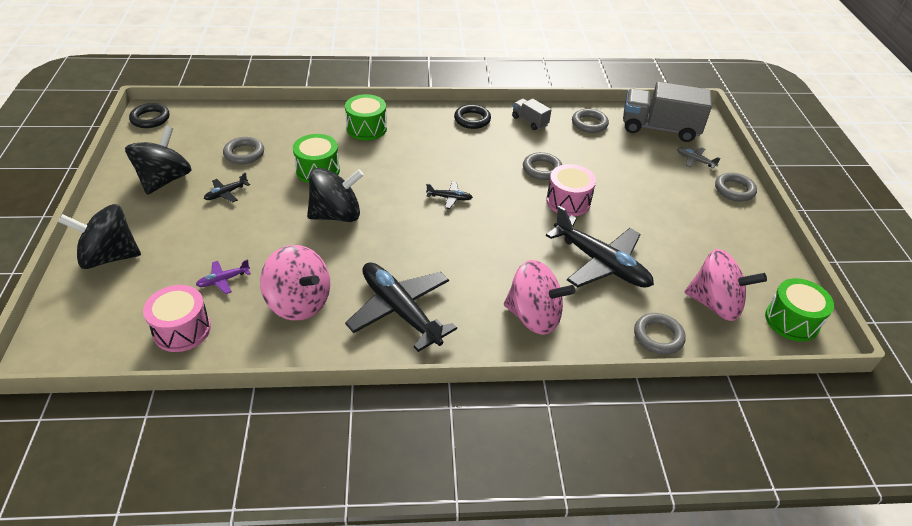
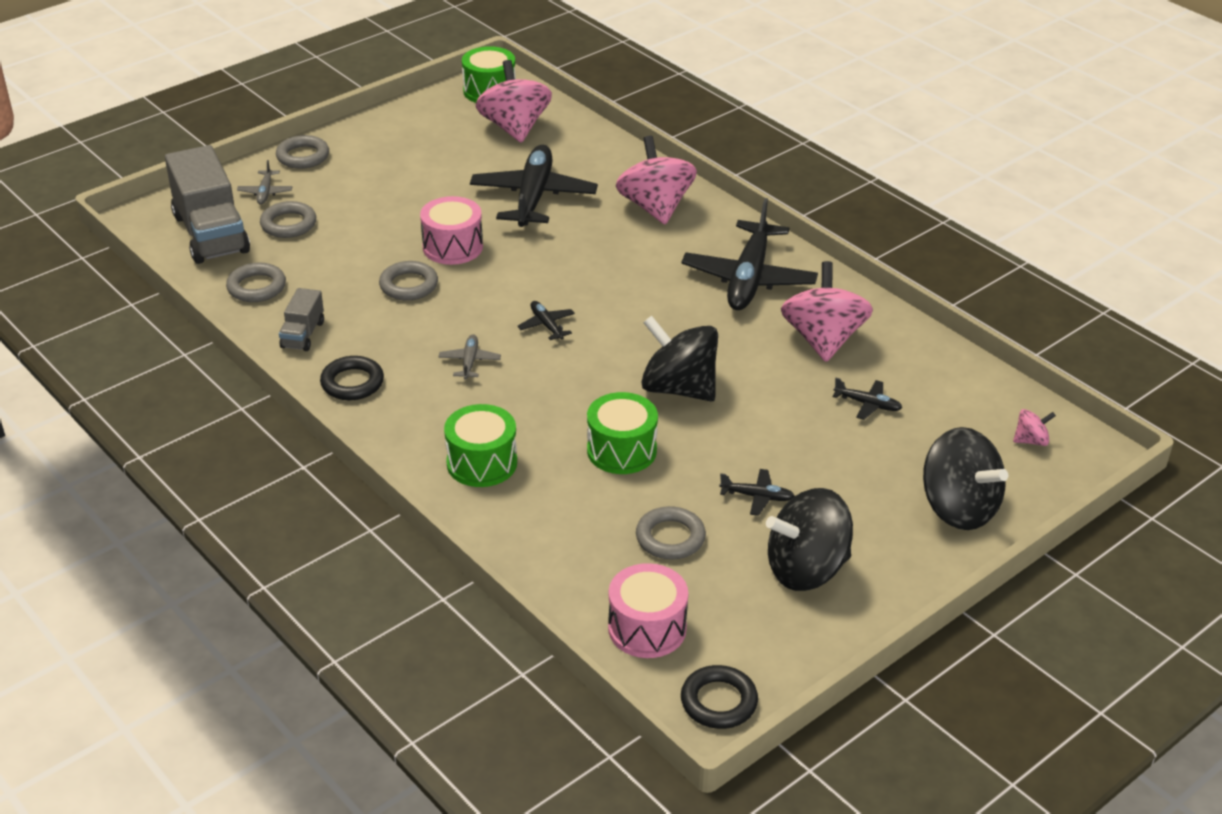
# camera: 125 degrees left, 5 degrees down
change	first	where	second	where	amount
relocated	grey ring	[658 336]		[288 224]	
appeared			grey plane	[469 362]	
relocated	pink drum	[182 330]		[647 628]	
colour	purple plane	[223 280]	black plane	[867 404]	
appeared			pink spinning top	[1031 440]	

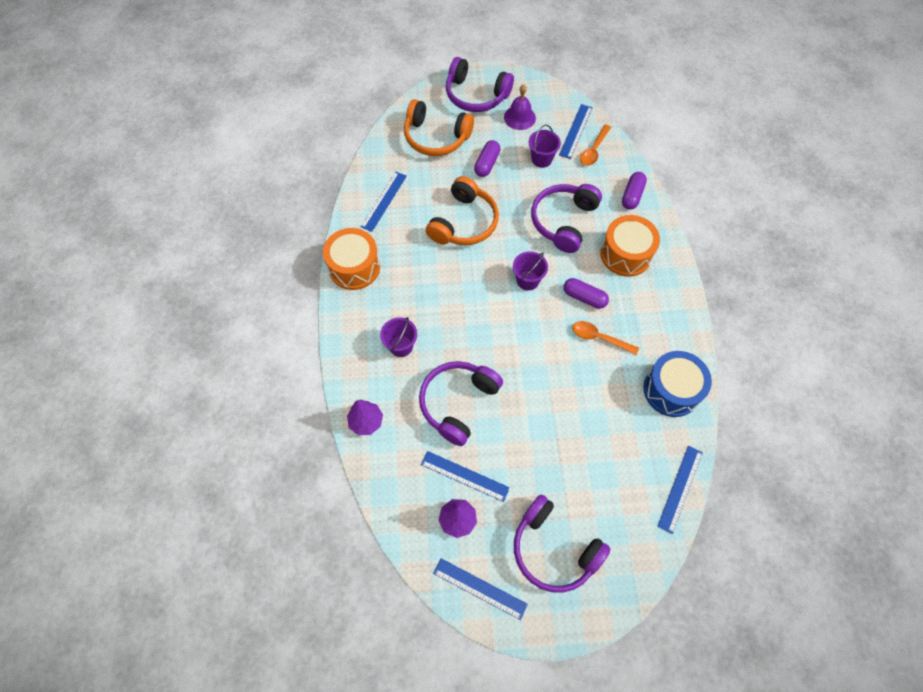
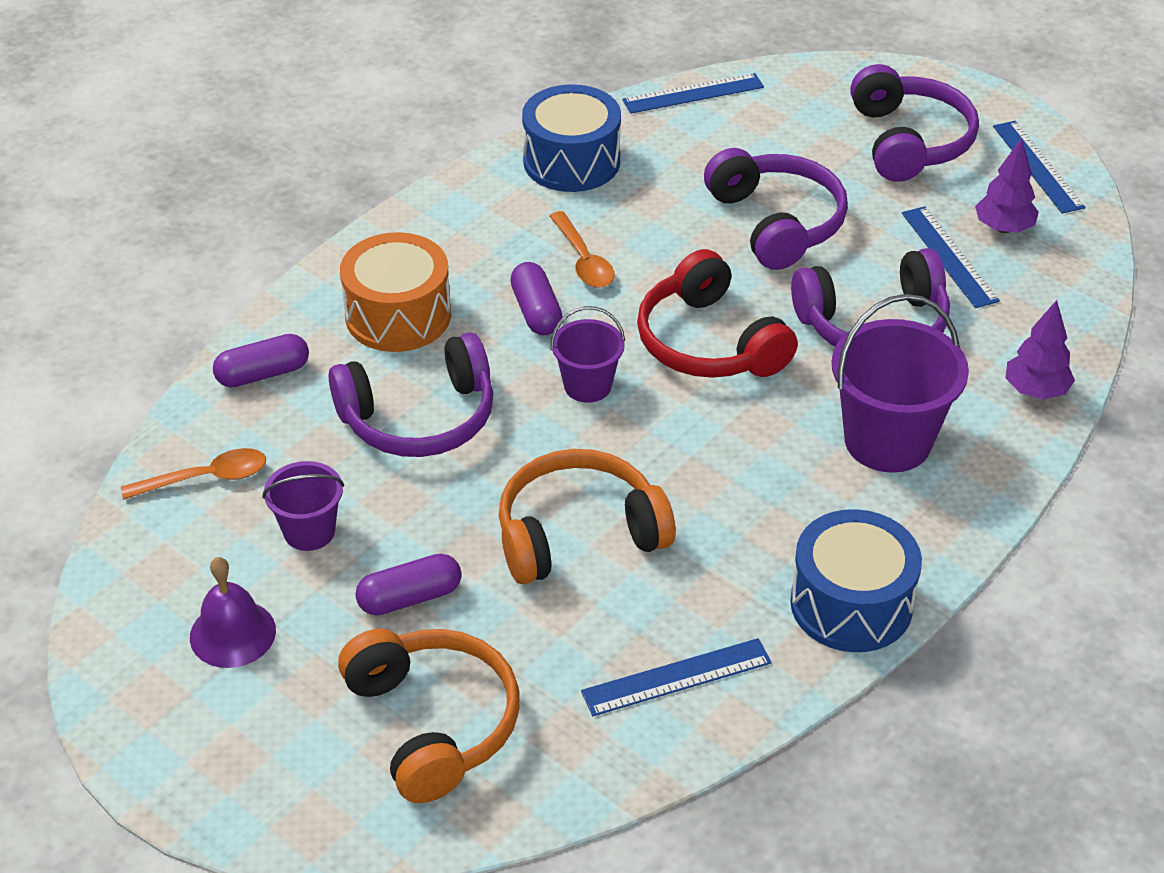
# camera: 135 degrees left, 20 degrees down
change	first	where	second	where	amount
appeared			red headphones	[709 342]	
relocated	purple headphones	[476 95]		[776 223]	
colour	orange drum	[354 267]	blue drum	[851 604]	
size	purple bucket	[401 346]		[887 441]	x1.78
missing	blue ruler	[575 131]			

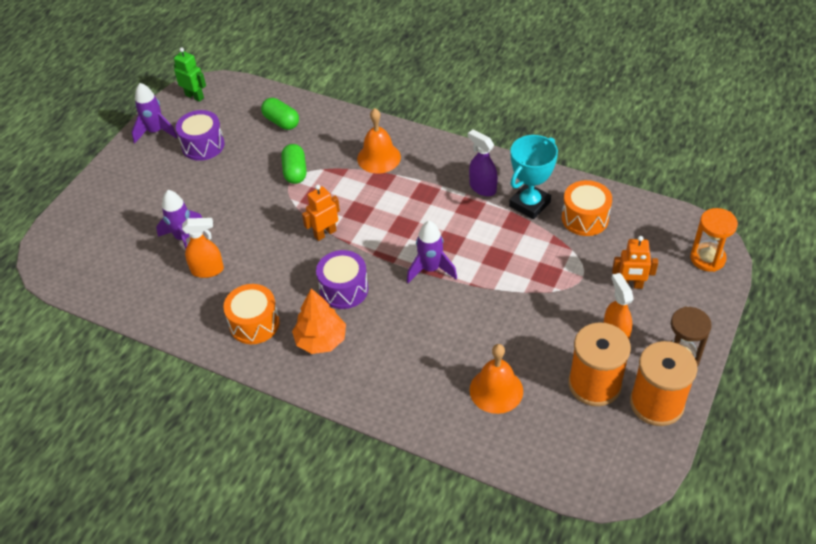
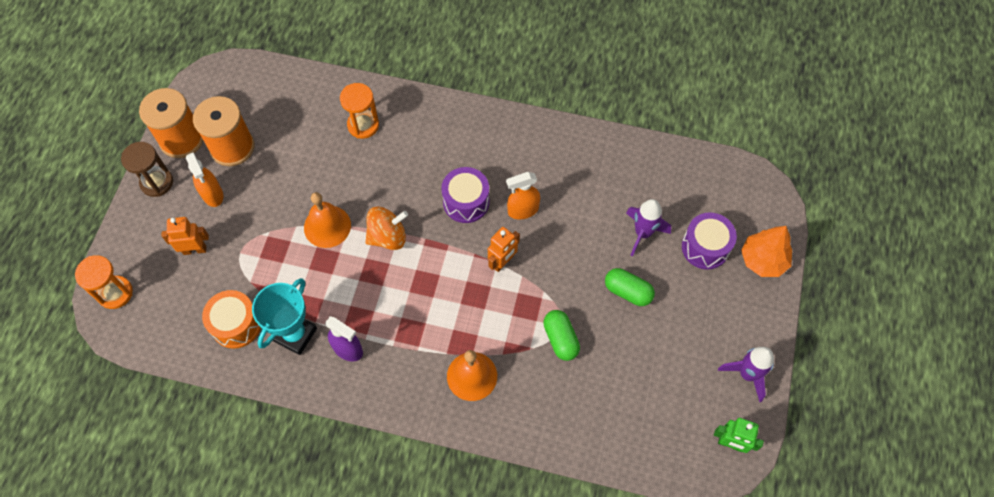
# camera: 165 degrees right, 15 degrees up
change	first	where	second	where	amount
relocated	orange bell	[496 390]		[327 226]	
appeared			orange hourglass	[363 125]	
exchanged	purple rocket	[430 269]	orange spinning top	[388 237]	
relocated	orange spray bottle	[208 270]		[522 210]	
relocated	green capsule	[281 122]		[627 291]	
relocated	purple drum	[203 145]		[705 247]	
relocated	orange tree	[321 340]		[763 260]	
missing	orange drum	[254 323]			

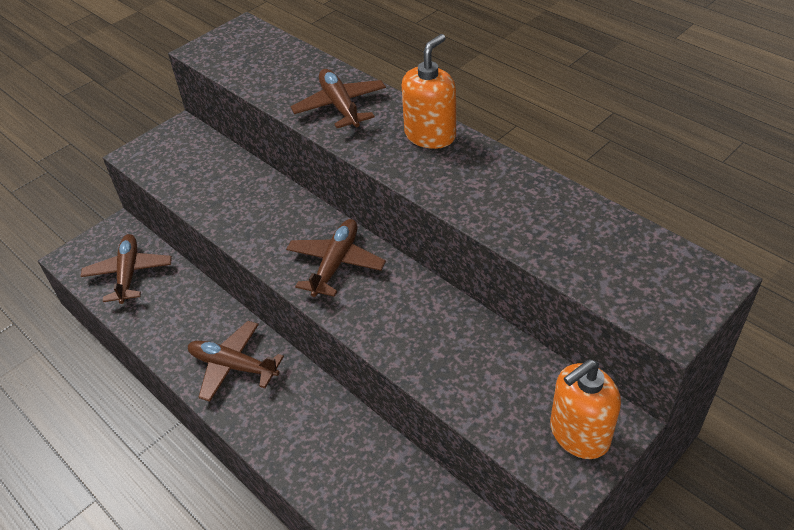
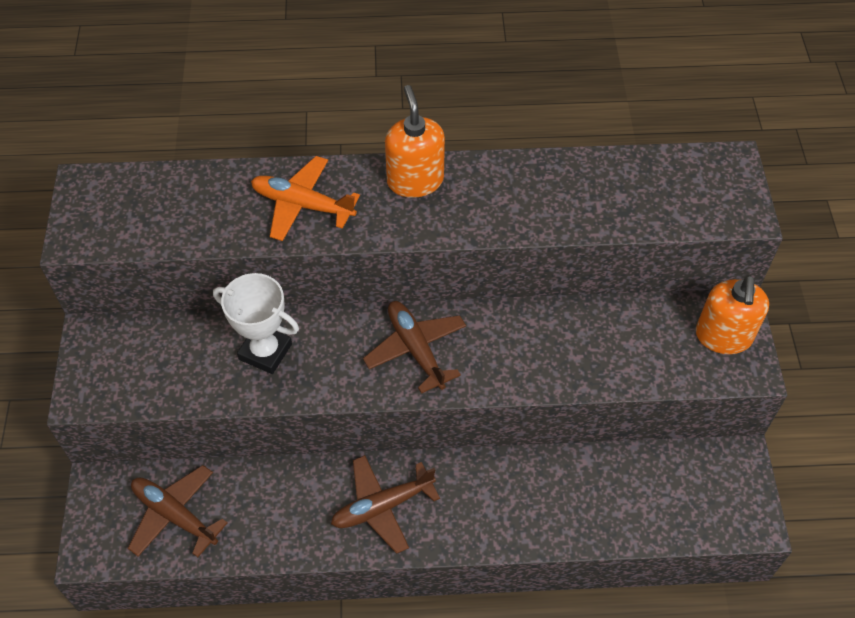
# camera: 50 degrees left, 10 degrees up
change	first	where	second	where	amount
appeared			white trophy	[265 352]	
colour	brown plane	[340 106]	orange plane	[302 205]	

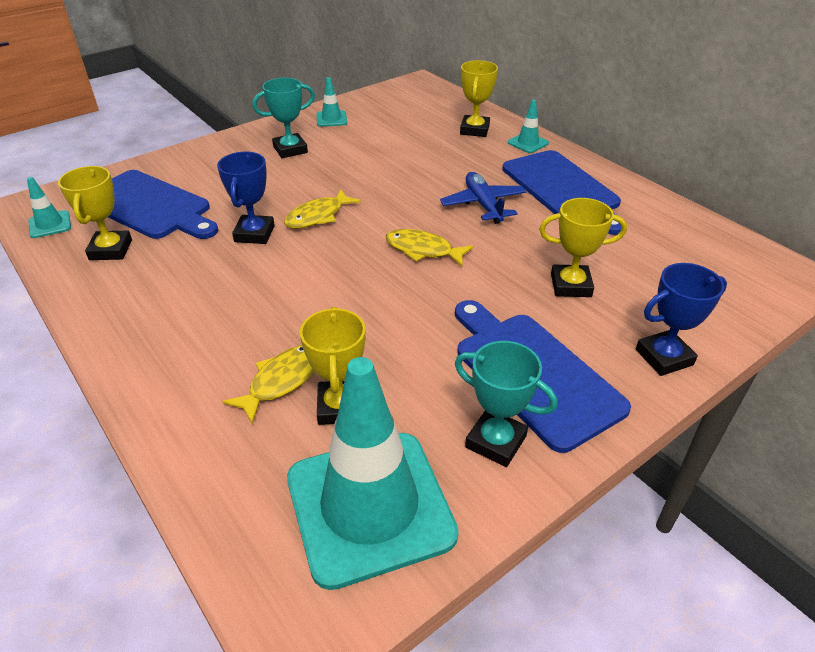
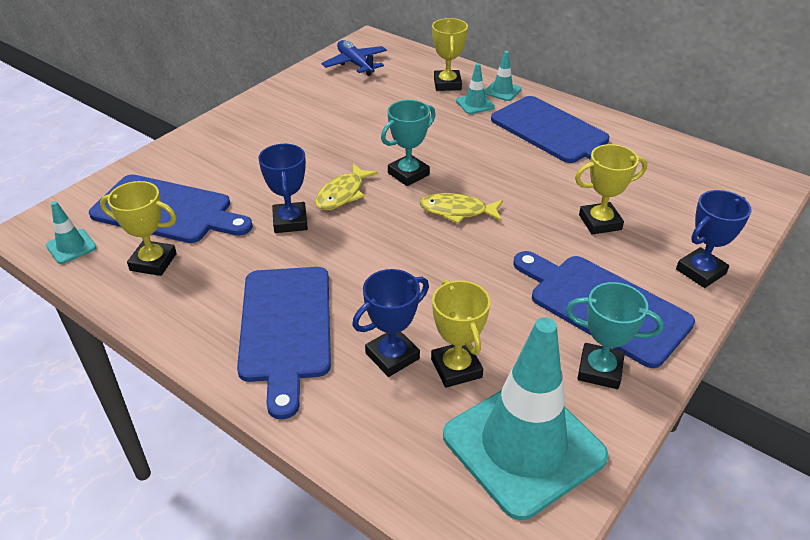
# camera: 15 degrees left, 0 degrees up
change	first	where	second	where	amount
spun	yellow trophy	[111 250]		[153 262]	60 degrees counterclockwise
appeared			blue cutting board	[286 329]	
relocated	blue plane	[483 205]		[355 64]	
exchanged	yellow fish	[282 381]	blue trophy	[392 356]	
relocated	turquoise trophy	[290 149]		[408 174]	
relocated	turquoise traffic cone	[331 119]		[475 104]	

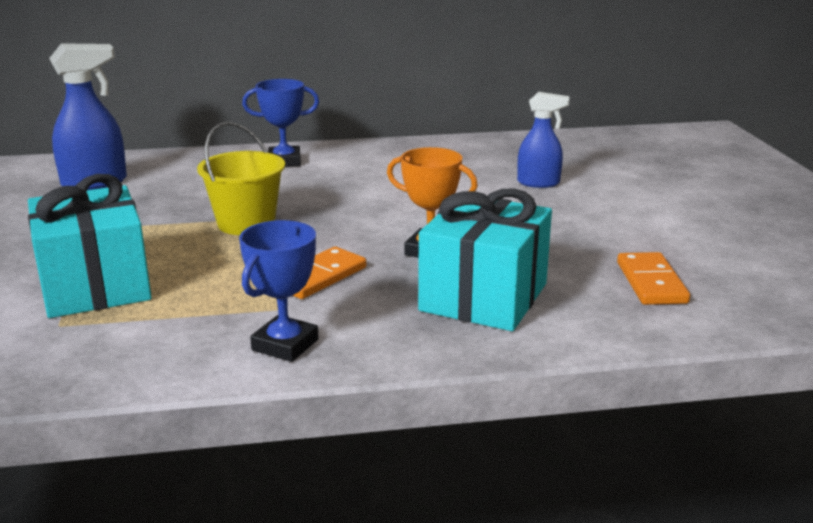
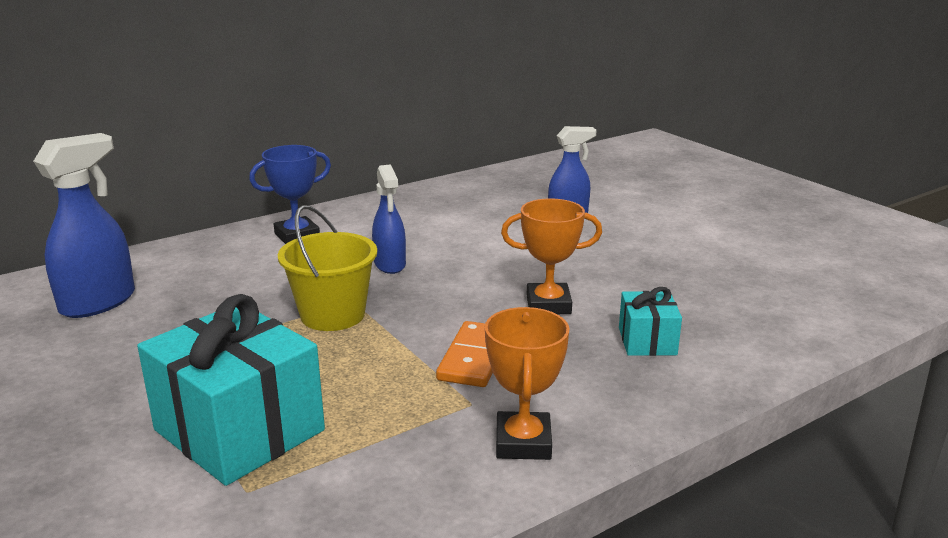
# camera: 25 degrees left, 0 degrees up
change	first	where	second	where	amount
appeared			blue spray bottle	[390 265]	
colour	blue trophy	[285 345]	orange trophy	[523 442]	
size	turquoise gift	[484 297]		[647 341]	x0.50
missing	orange domino	[651 282]			

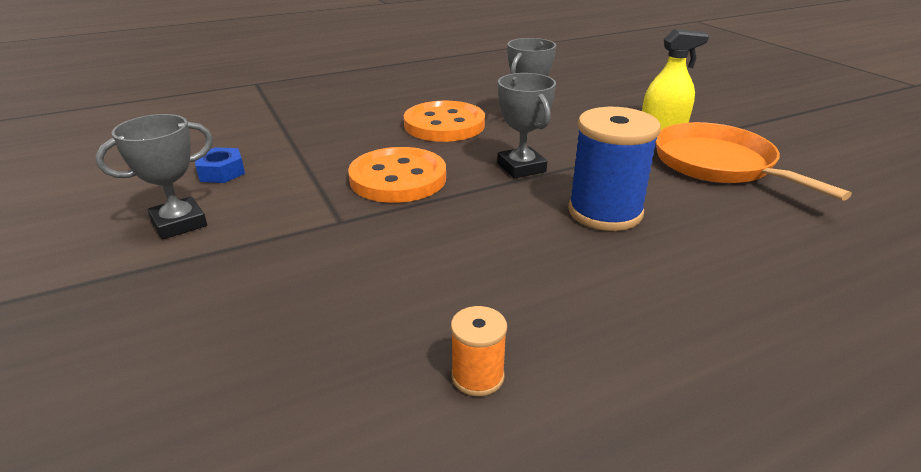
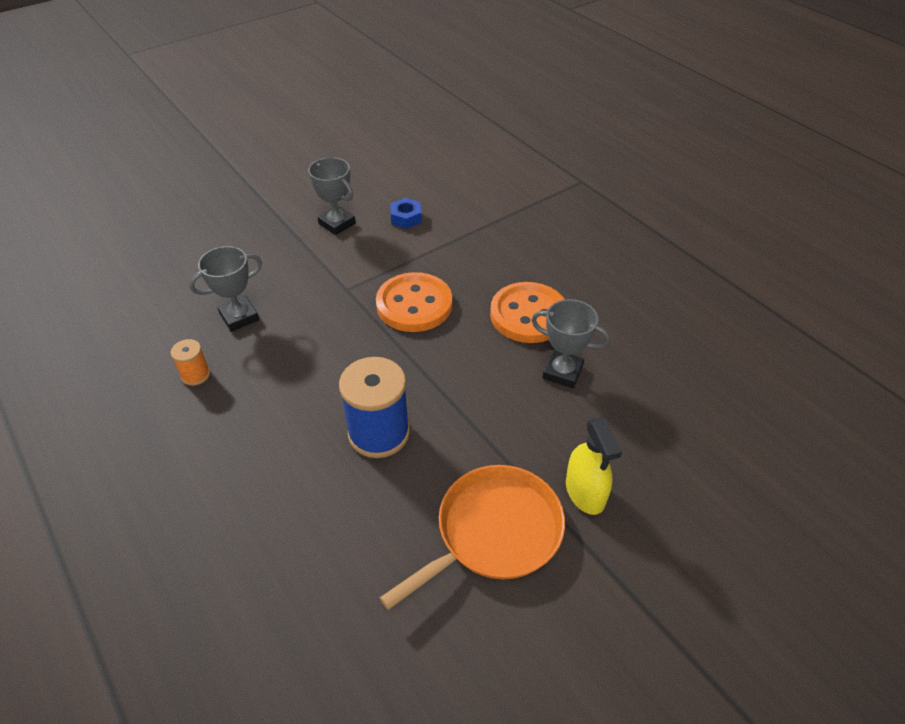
# camera: 80 degrees right, 15 degrees up
change	first	where	second	where	amount
relocated	grey trophy	[521 167]		[239 317]	

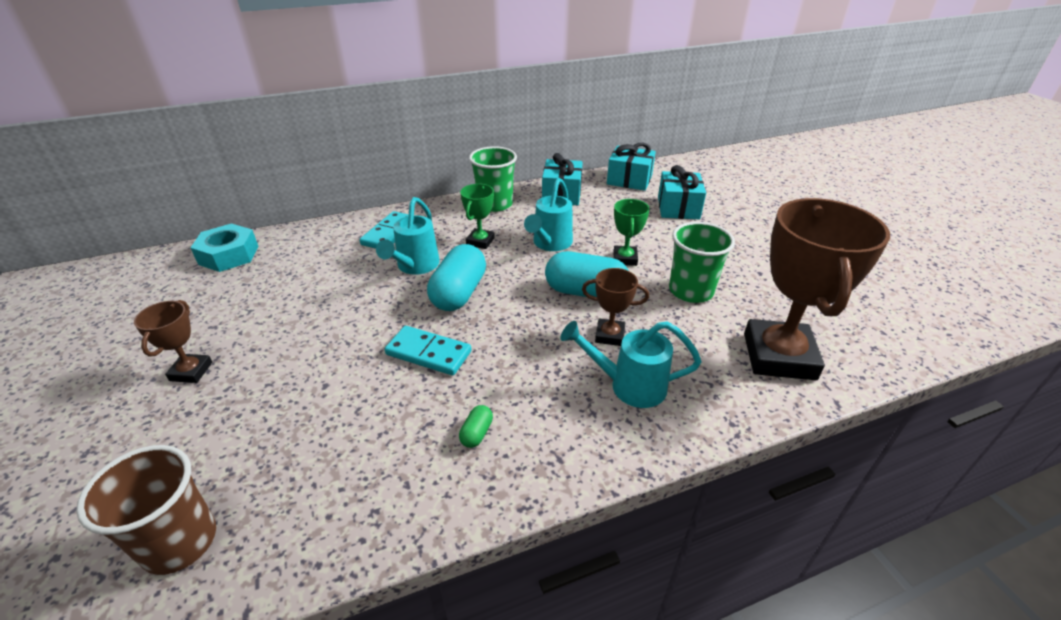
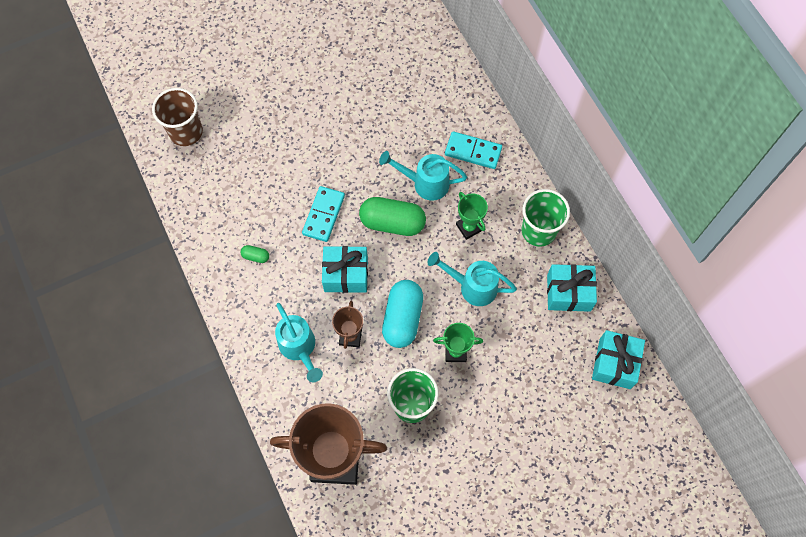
# camera: 85 degrees right, 30 degrees up
change	first	where	second	where	amount
spun	turquoise watering can	[629 386]		[299 348]	150 degrees clockwise
relocated	turquoise gift	[678 208]		[346 274]	
colour	turquoise capsule	[459 293]	green capsule	[392 223]	
spun	green trophy	[480 241]		[469 227]	45 degrees clockwise
missing	brown trophy	[191 371]			
missing	turquoise nut	[229 255]			

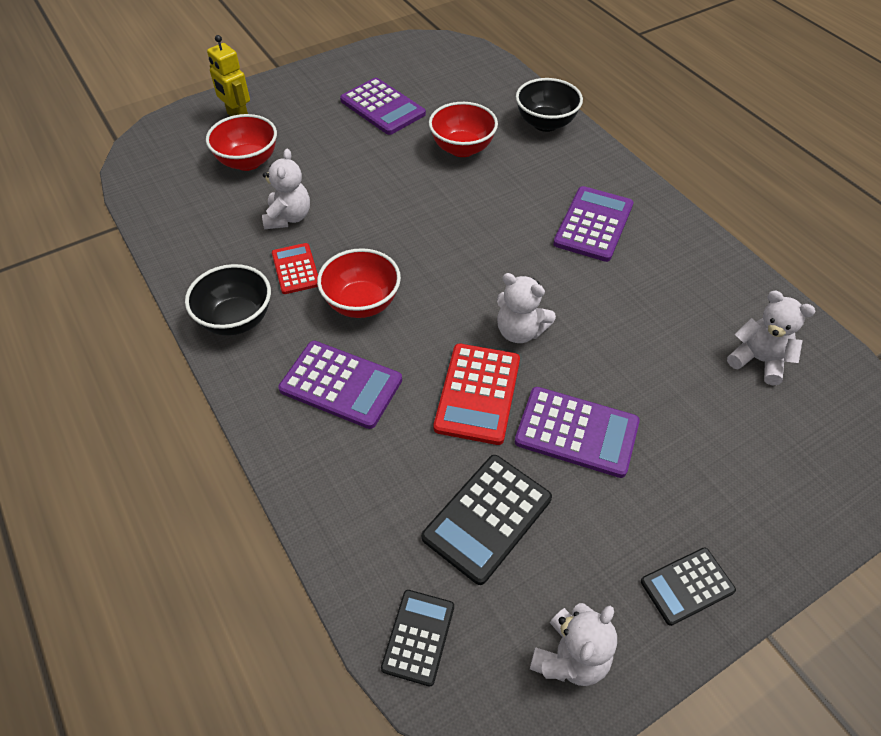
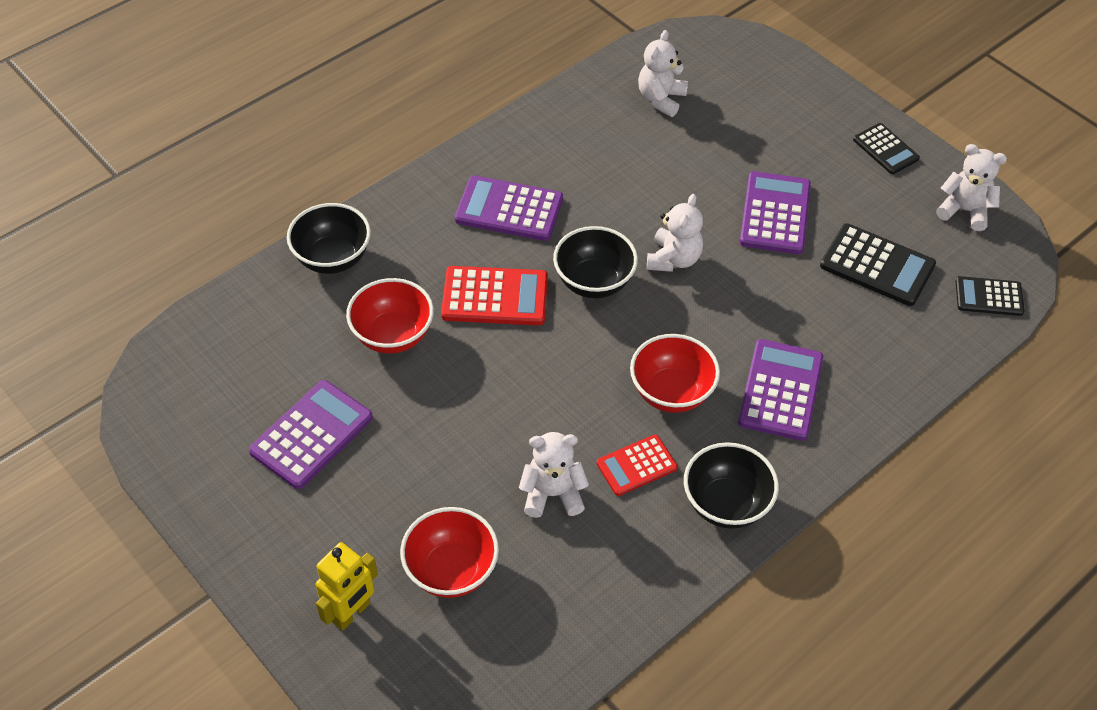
# camera: 100 degrees left, 0 degrees up
change	first	where	second	where	amount
relocated	red calculator	[477 393]		[495 297]	
appeared			black bowl	[594 282]	

